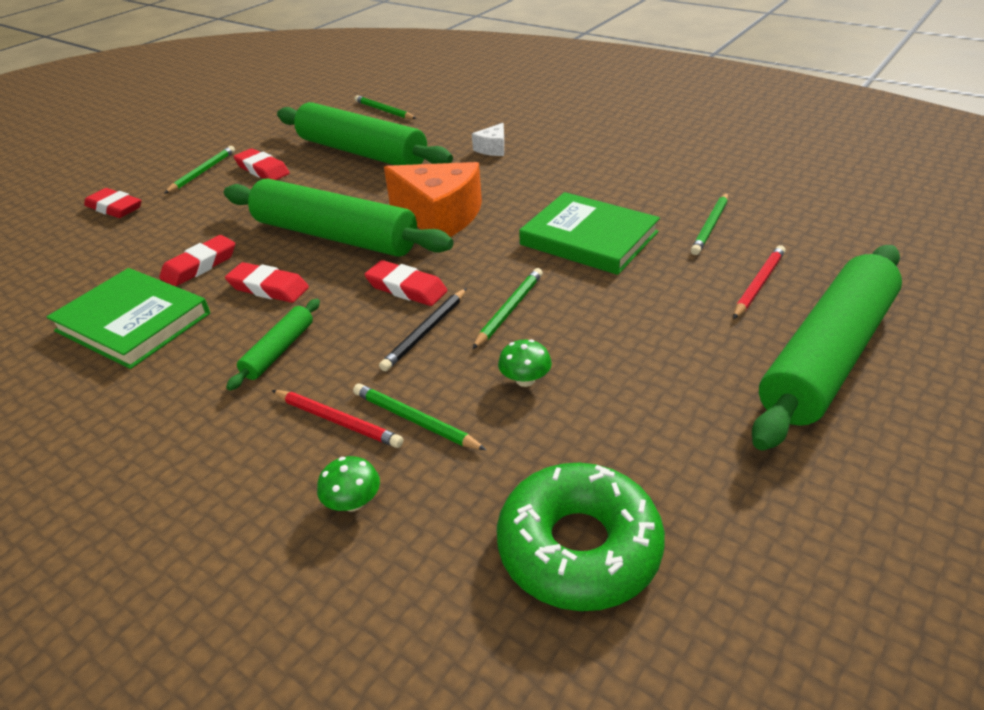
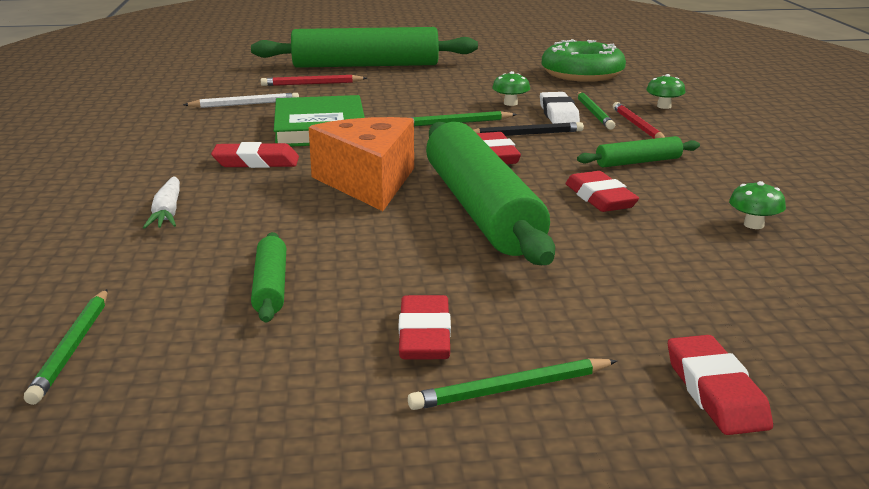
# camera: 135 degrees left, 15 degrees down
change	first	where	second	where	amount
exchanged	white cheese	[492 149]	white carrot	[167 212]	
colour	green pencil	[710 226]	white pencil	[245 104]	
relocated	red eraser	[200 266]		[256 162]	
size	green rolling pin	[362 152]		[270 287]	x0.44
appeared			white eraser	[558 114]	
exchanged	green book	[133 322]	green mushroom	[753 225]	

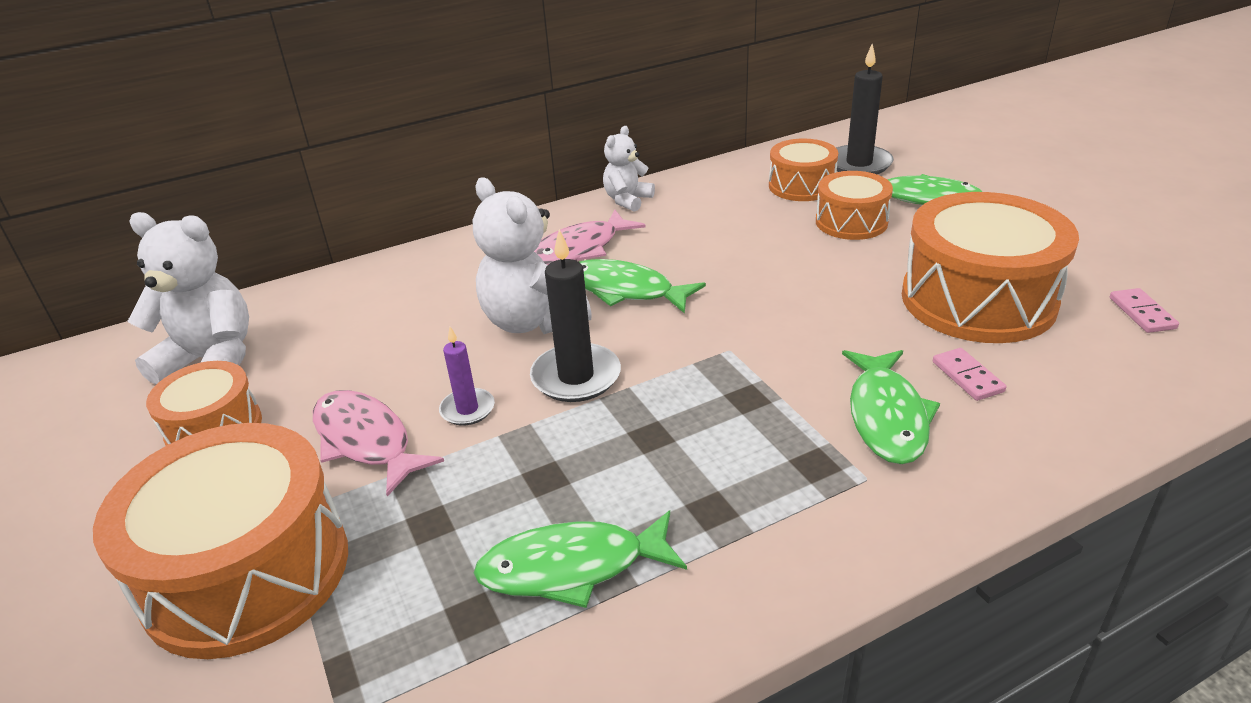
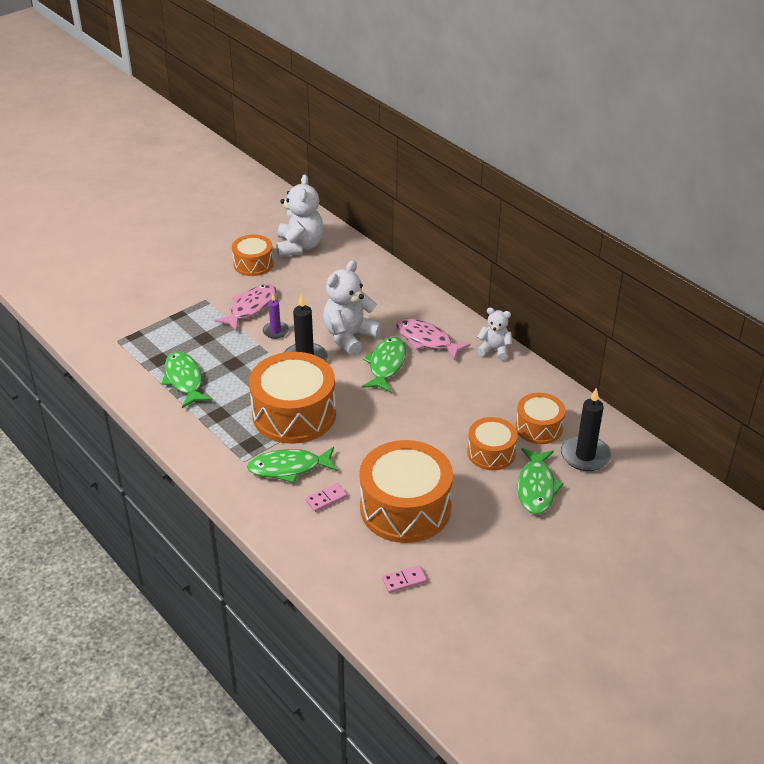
# camera: 75 degrees right, 5 degrees up
change	first	where	second	where	amount
relocated	orange drum	[247 572]		[294 414]	

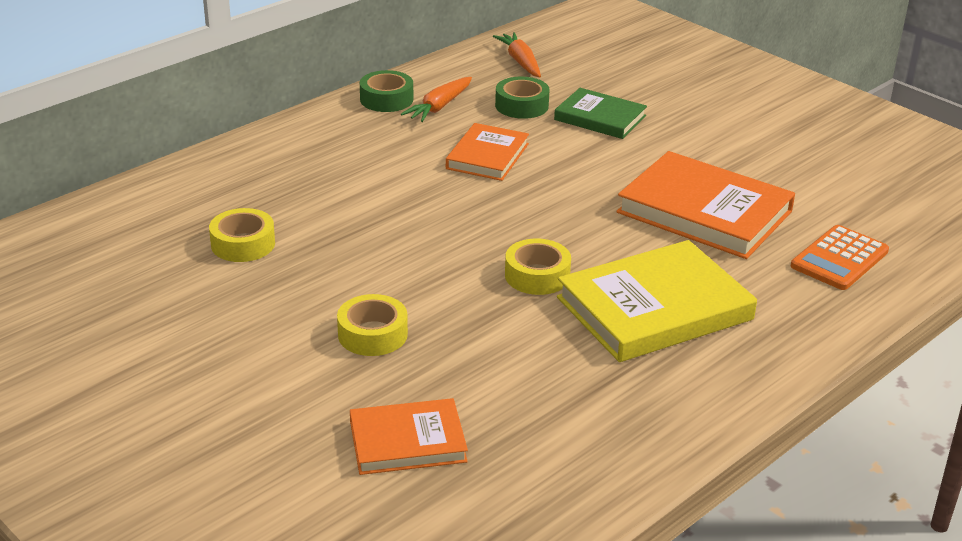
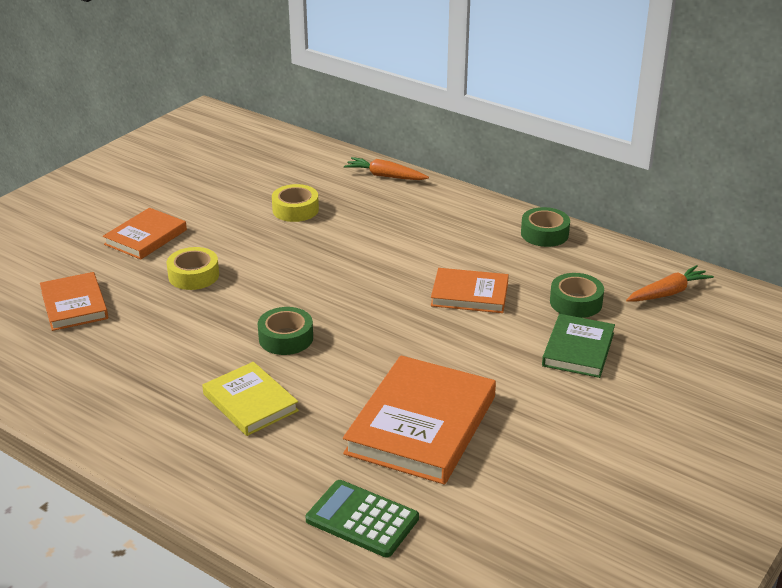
# camera: 80 degrees right, 0 degrees up
change	first	where	second	where	amount
appeared			orange book	[145 237]	
size	yellow book	[654 308]		[250 402]	x0.59
colour	yellow tape	[537 275]	green tape	[286 338]	
colour	orange calculator	[839 259]	green calculator	[362 519]	
relocated	orange carrot	[439 107]		[385 176]	

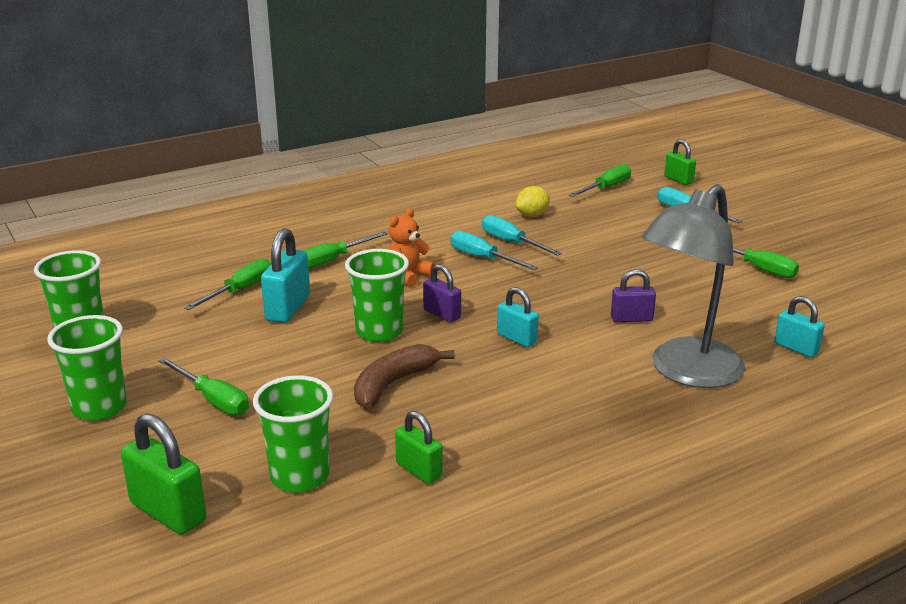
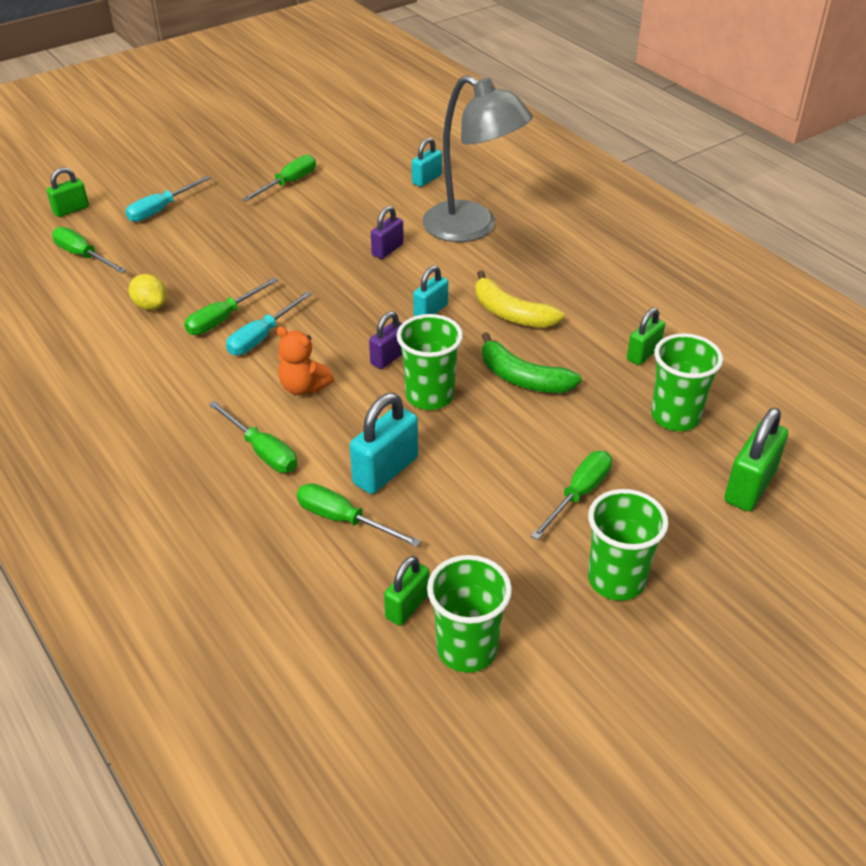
# camera: 95 degrees left, 15 degrees up
change	first	where	second	where	amount
colour	turquoise screwdriver	[511 242]	green screwdriver	[223 319]	
spun	turquoise padlock	[288 308]		[385 470]	60 degrees counterclockwise
spun	purple padlock	[631 318]		[387 250]	45 degrees clockwise
appeared			green padlock	[407 606]	
appeared			yellow banana	[510 313]	
colour	brown banana	[393 383]	green banana	[522 378]	

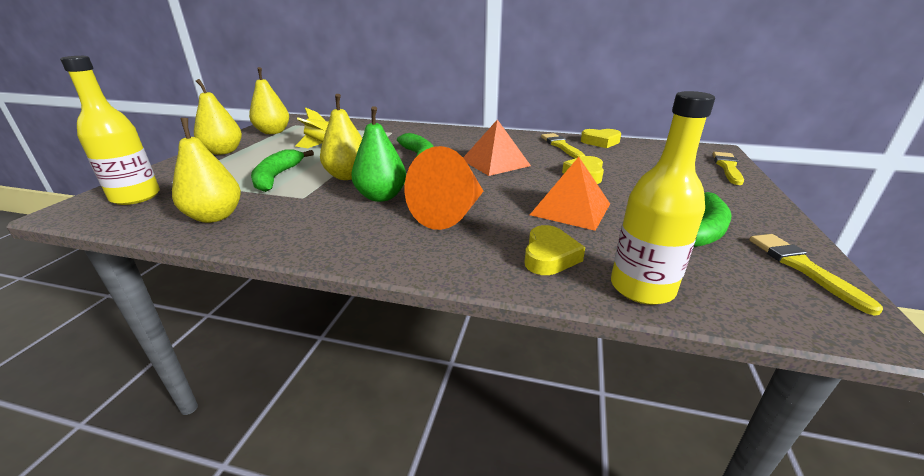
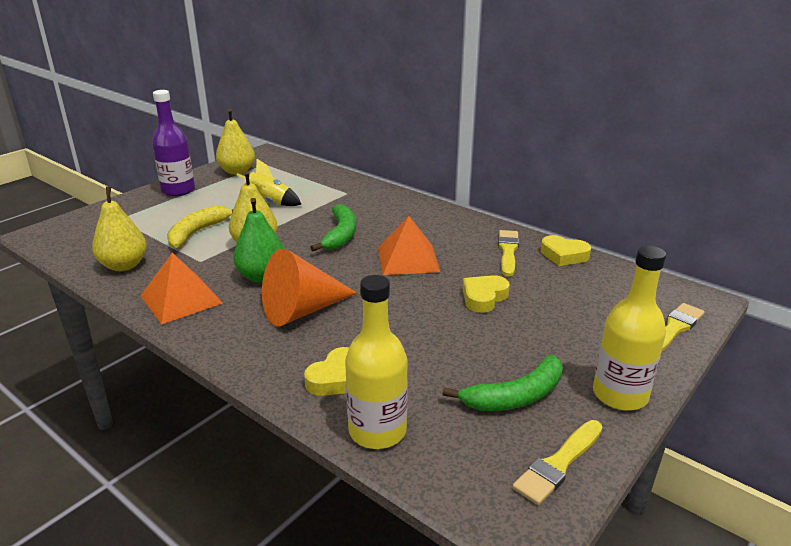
# camera: 25 degrees right, 0 degrees up
change	first	where	second	where	amount
relocated	orange pyramid	[571 209]		[181 299]	
exchanged	yellow pear	[223 151]	purple bottle	[178 190]	
colour	green banana	[277 177]	yellow banana	[198 232]	
spun	yellow brush	[802 268]		[558 464]	150 degrees counterclockwise
relocated	yellow bottle	[135 197]		[620 395]	

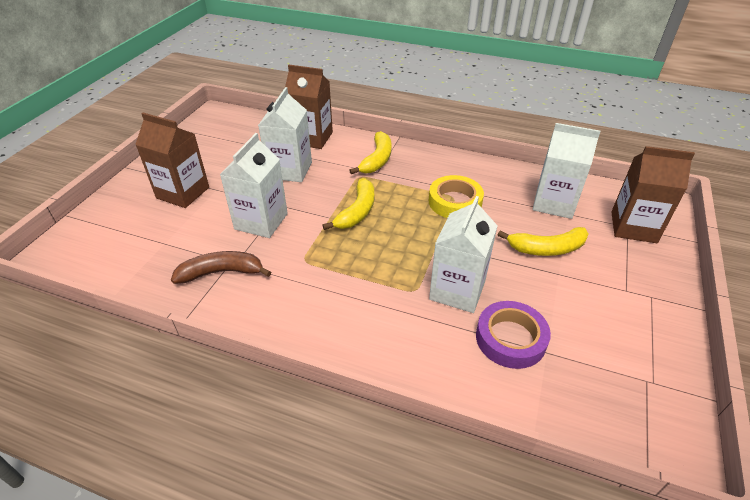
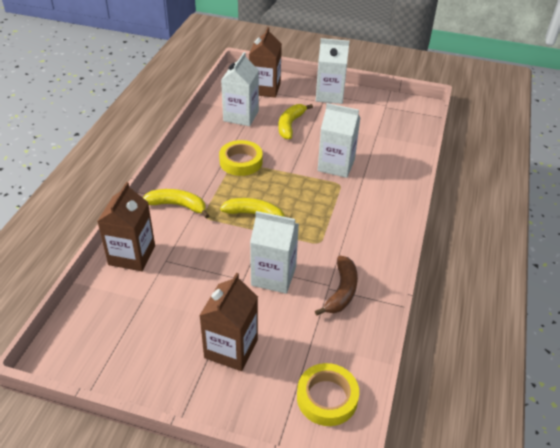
# camera: 95 degrees left, 0 degrees up
change	first	where	second	where	amount
spun	yellow banana	[546 248]		[290 125]	150 degrees counterclockwise
appeared			yellow tape	[327 398]	
spun	brown banana	[221 272]		[341 291]	150 degrees counterclockwise
relocated	white carton	[290 170]		[330 95]	
missing	purple tape	[510 338]			

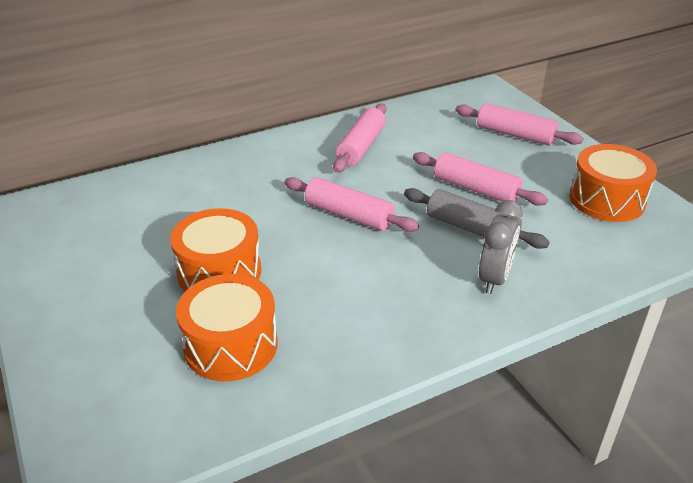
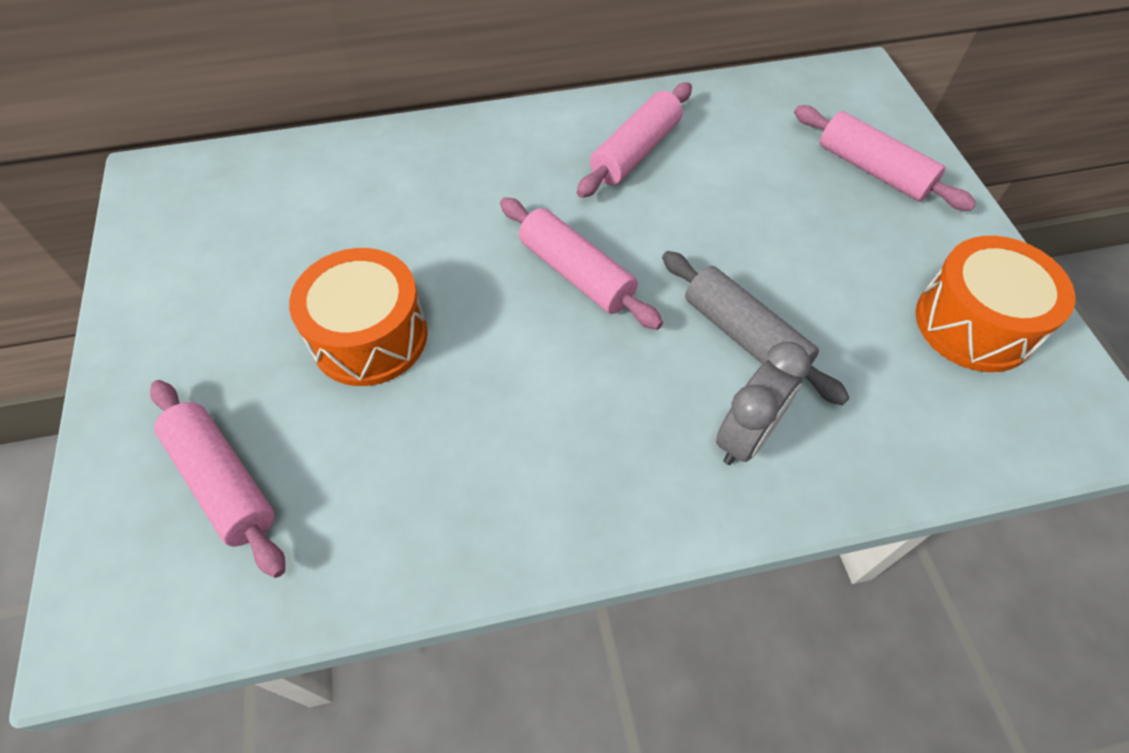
# camera: 15 degrees right, 20 degrees up
change	first	where	second	where	amount
relocated	pink rolling pin	[475 189]		[223 482]	
missing	orange drum	[231 345]			

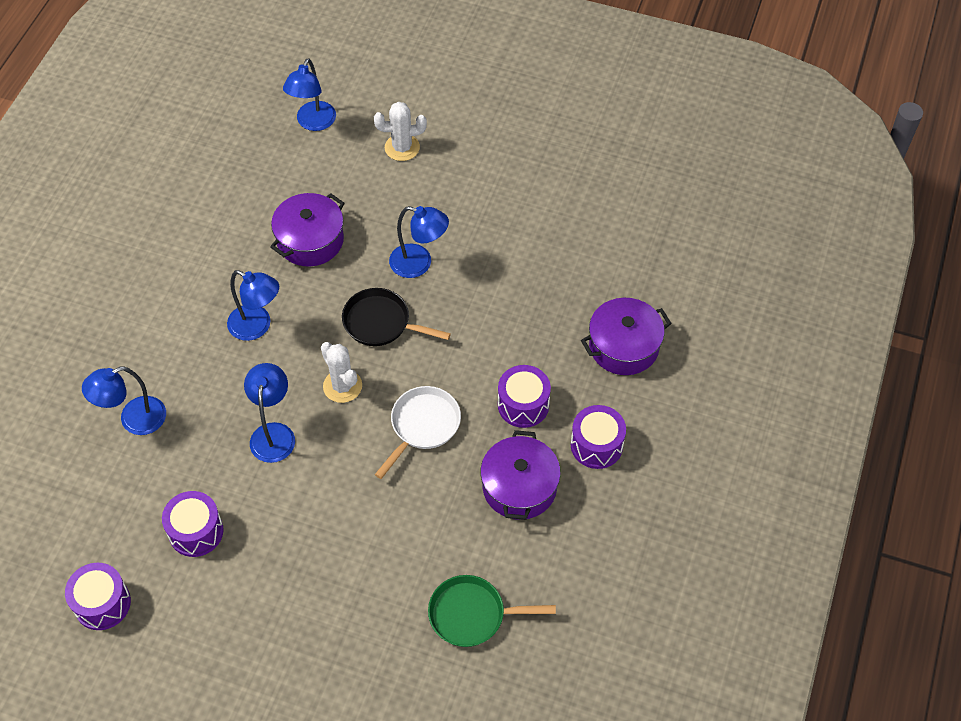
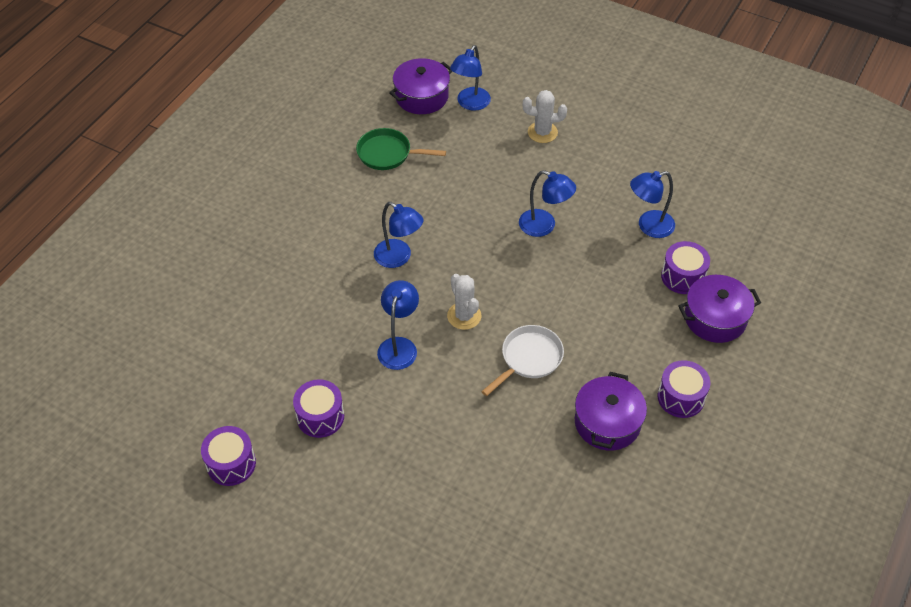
# camera: 10 degrees right, 5 degrees down
change	first	where	second	where	amount
relocated	green pan	[472 614]		[388 154]	
relocated	purple pot	[310 240]		[421 96]	
relocated	blue lamp	[134 420]		[648 226]	
relocated	purple drum	[523 405]		[683 276]	
missing	black pan	[381 323]			

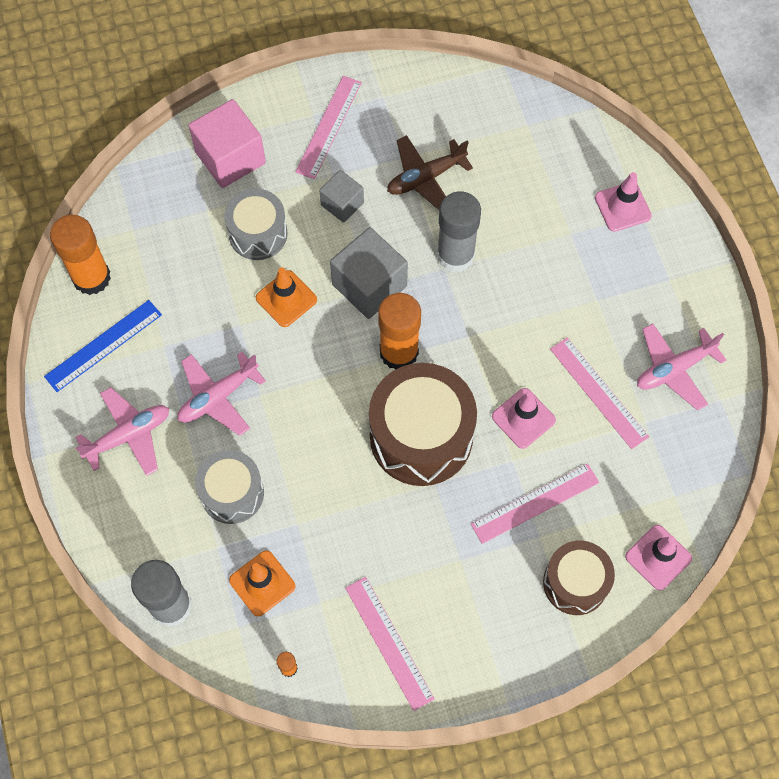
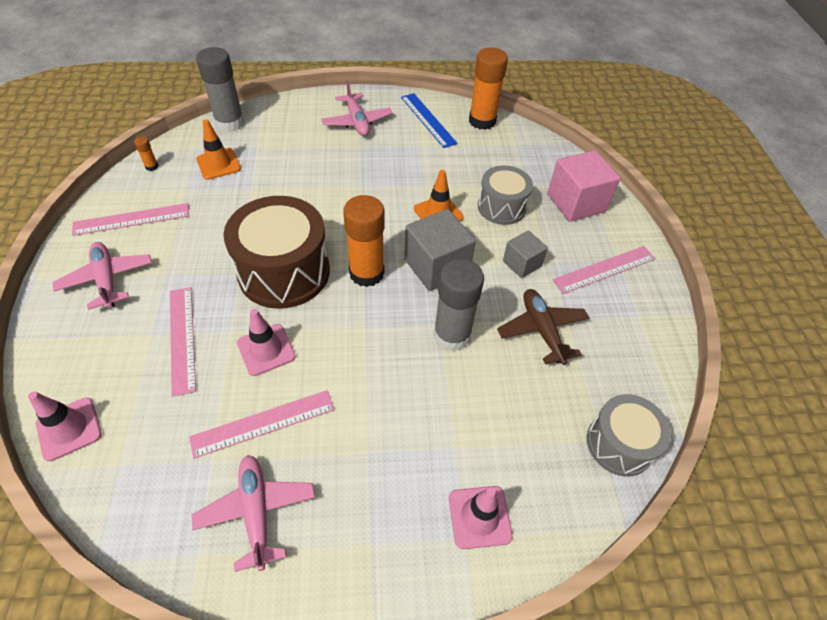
# camera: 100 degrees right, 15 degrees down
change	first	where	second	where	amount
relocated	pink plane	[218 397]		[107 279]	
spun	pink ruler	[328 127]		[604 269]	60 degrees counterclockwise
relocated	grey drum	[232 493]		[619 444]	
missing	brown drum	[575 583]			

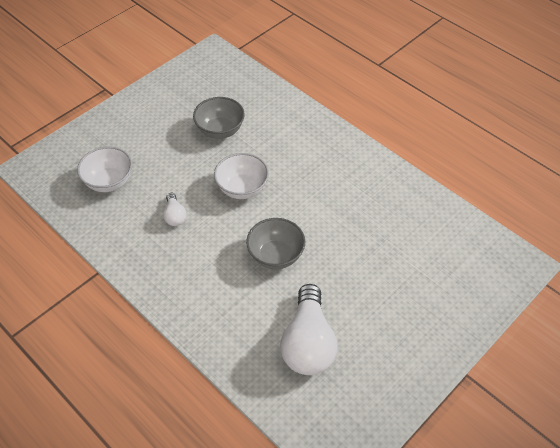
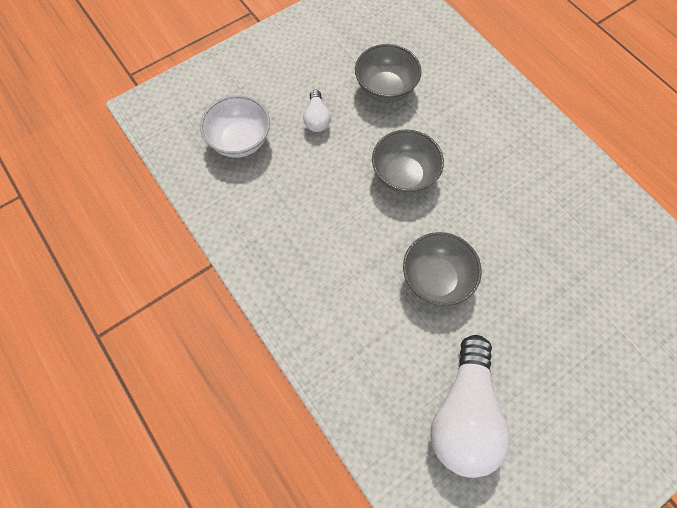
# camera: 10 degrees right, 15 degrees up
change	first	where	second	where	amount
relocated	white light bulb	[175 215]		[317 119]	
colour	white bowl	[242 188]	grey bowl	[404 176]	

